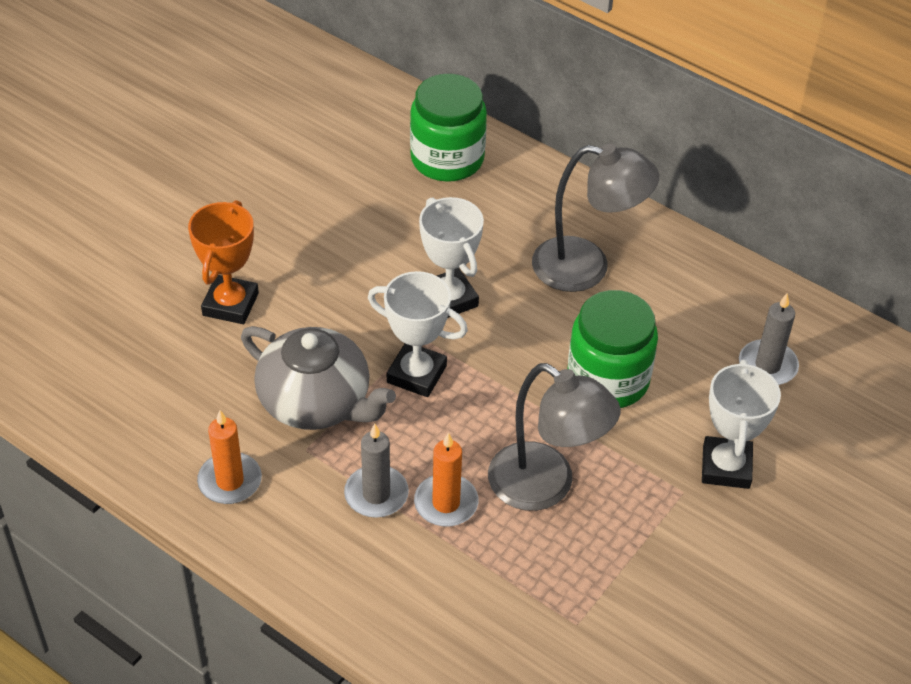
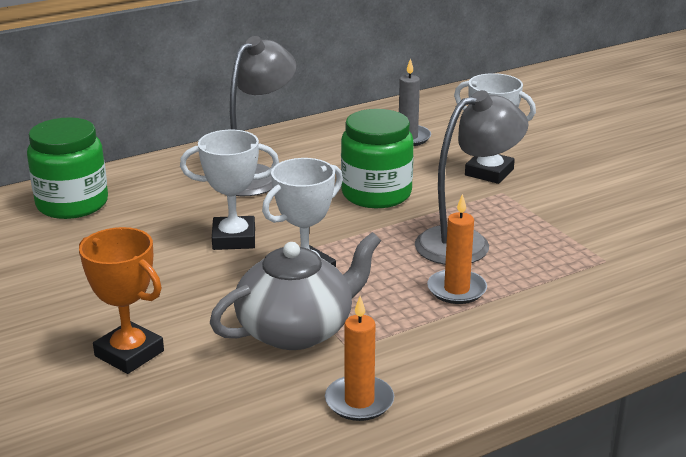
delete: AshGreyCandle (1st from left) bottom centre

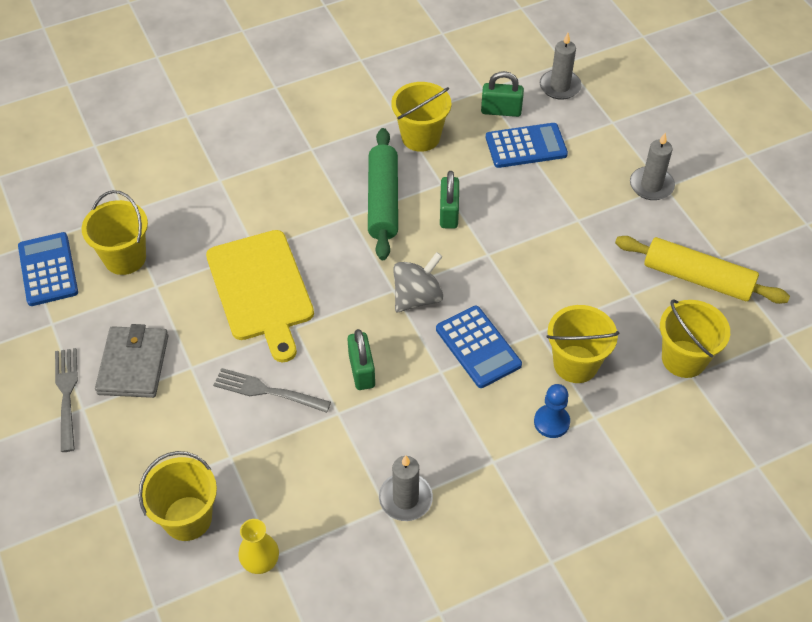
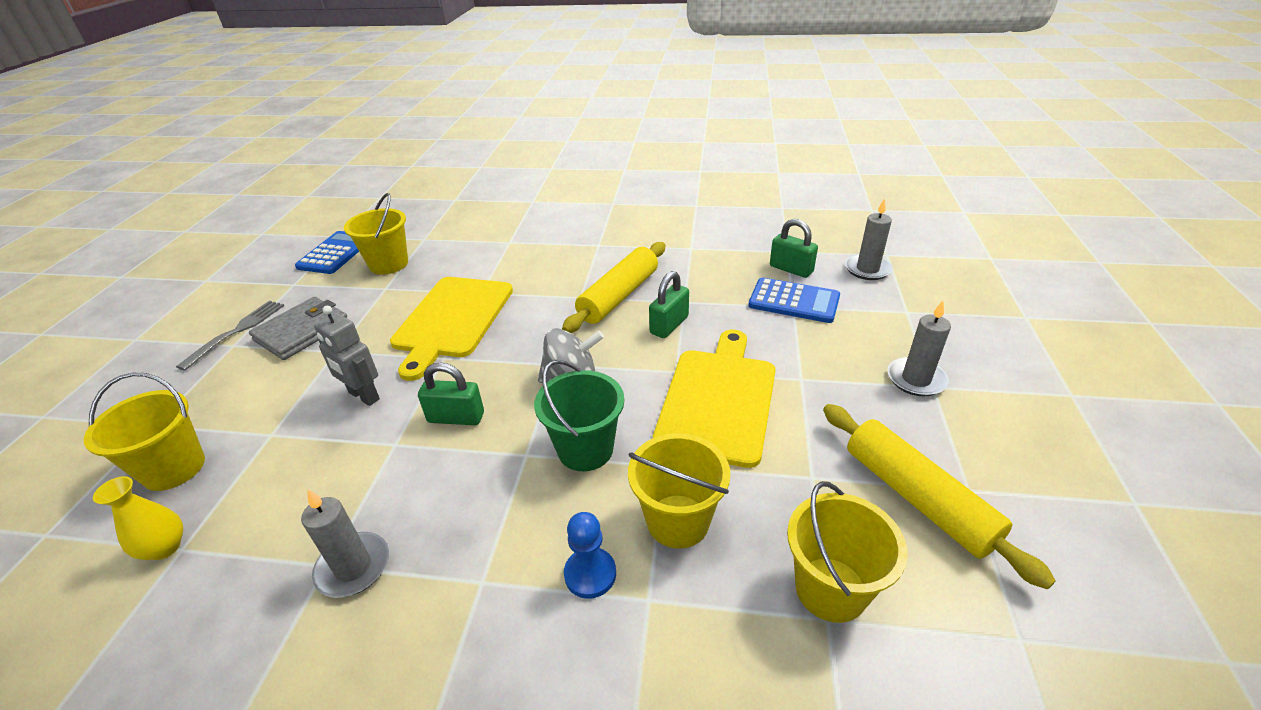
delete: GoldenBucket (3rd from left) top centre
insert: GoldenCuttingBoard (2nd from left) centre
replace: RoyalBlueCalculator (2nd from left) centre to GreenBucket centre; AshGreyTableFork (2nd from left) centre to AshGreyRobotFigure middle left
recolor: GreenPastryRoller top centre to GoldenPastryRoller (1st from left) centre
rotate: GreenPadlock (1st from left) centre = centre 75 degrees clockwise

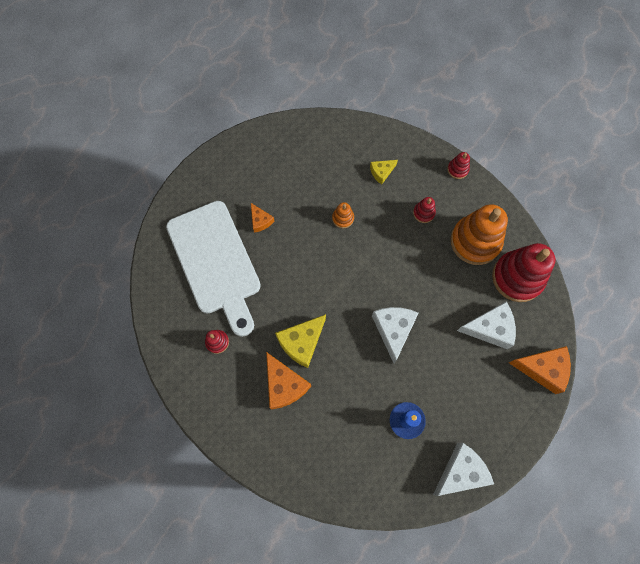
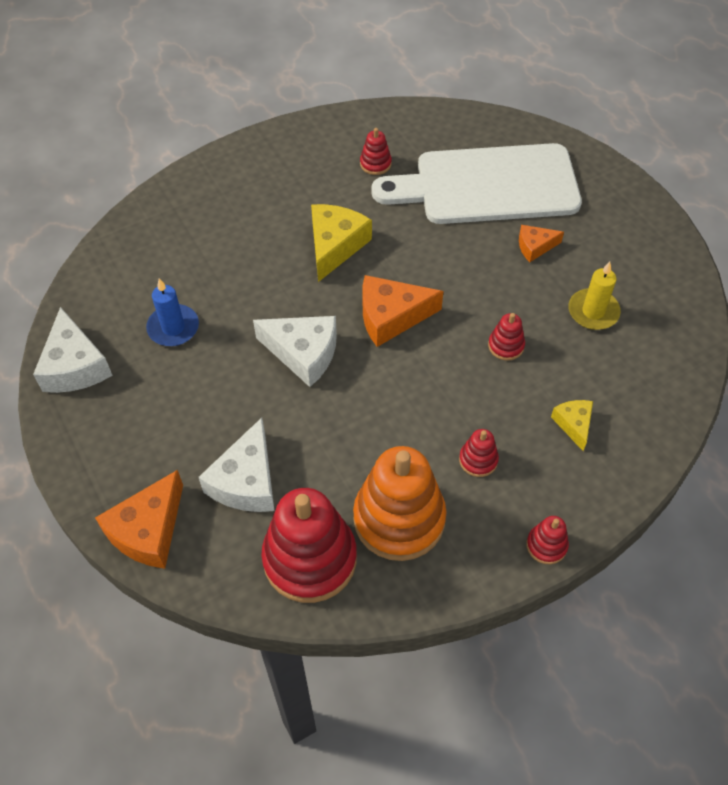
insert: GoldenCandle middle right
move: BrightOrangeCheese (2nd from left) bottom centre to centre
recolor: BrightOrangeRingStacker (1st from left) centre to CrimsonRingStacker (4th from left) middle right
rotate: GoldenCheese (1st from left) centre = top centre 45 degrees clockwise

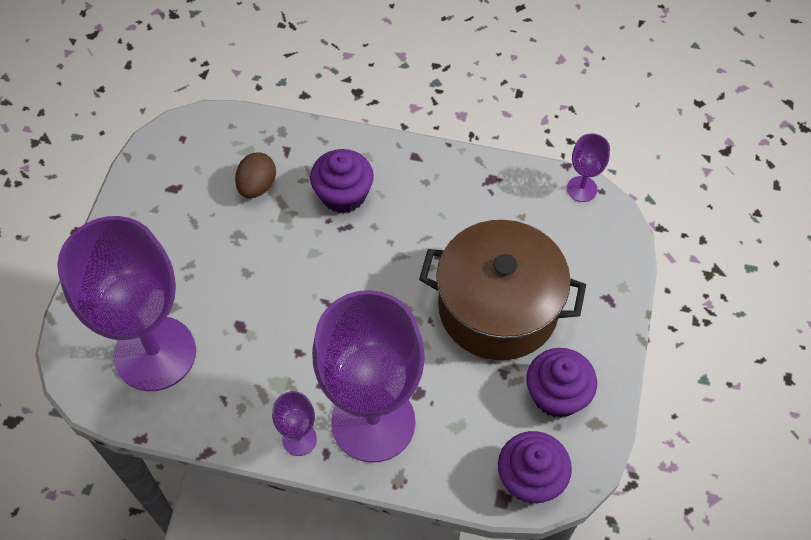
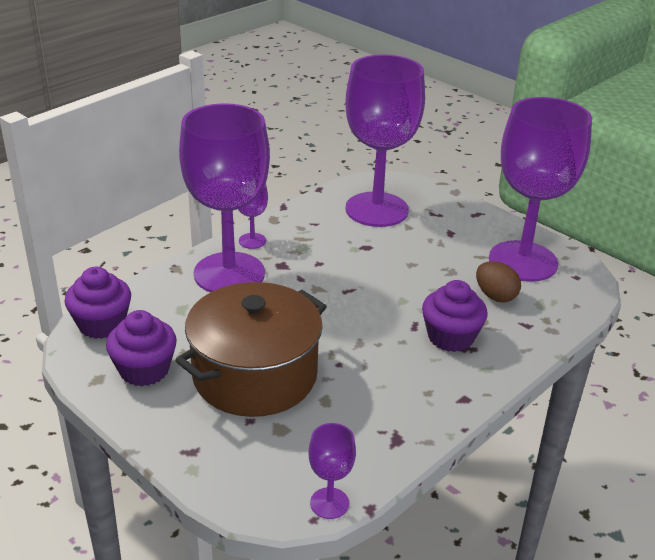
insert: VioletChalice (5th from left) middle right

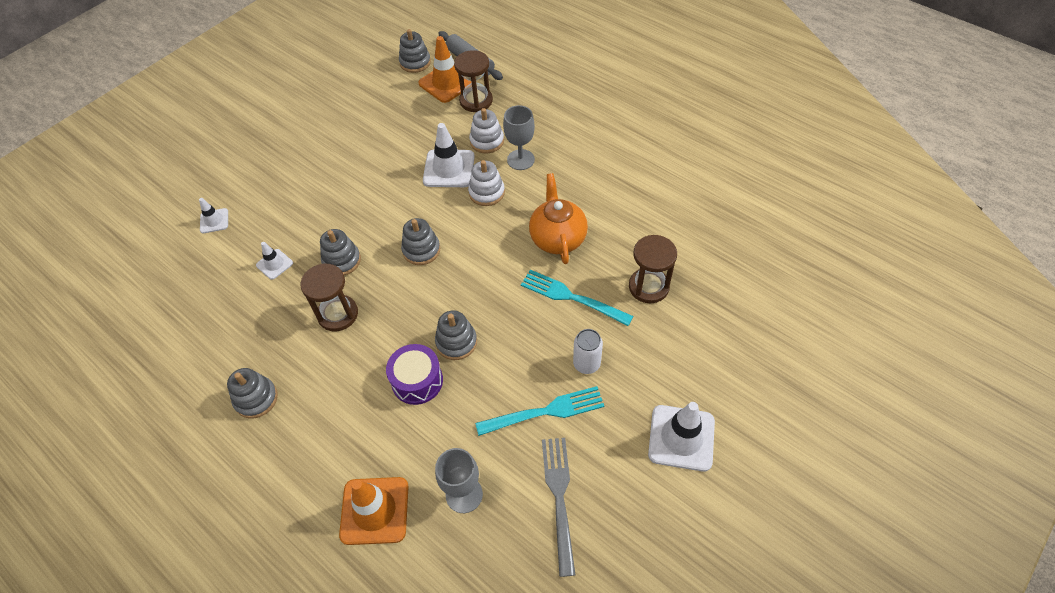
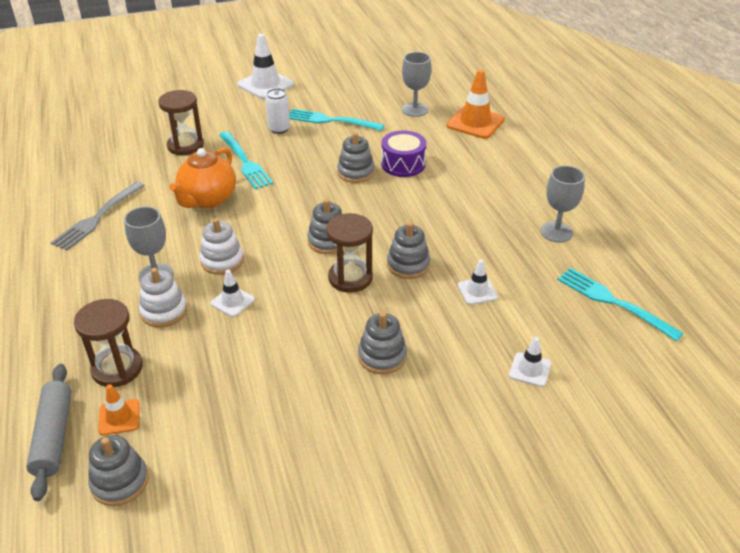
insert: AshGreyChalice (3rd from left) middle right; TurquoiseTableFork (3rd from left) middle right
move: RussetSandTimer (1st from left in the first image) middle left to RussetSandTimer (3rd from left) centre; AshGreyRingStacker (1st from left in the first image) middle left to AshGreyRingStacker (4th from left) centre; AshGreyTableFork bottom centre to middle left
resize: BrightOrangeSafetyCone (2nd from left in the first image) top centre = bottom left x0.54; SnowWhiteSafetyCone (3rd from left in the first image) top centre = middle left x0.54

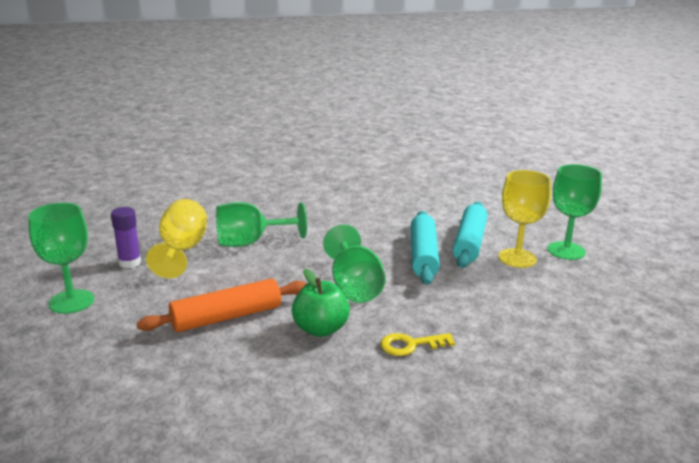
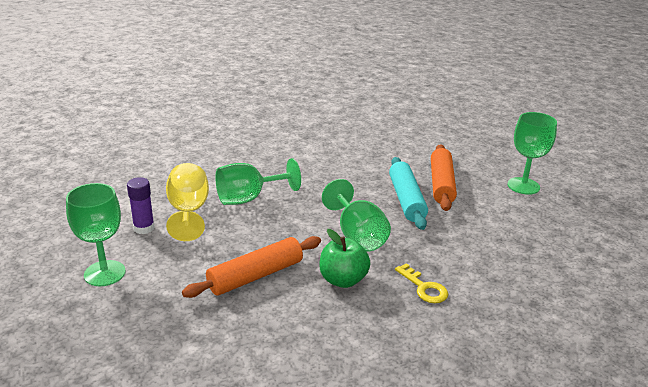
delete: GoldenChalice (2nd from left) middle right
recolor: TurquoisePastryRoller (2nd from left) middle right to BrightOrangePastryRoller (2nd from left) middle right
rotate: GoldenKey bottom centre = bottom centre 105 degrees counterclockwise

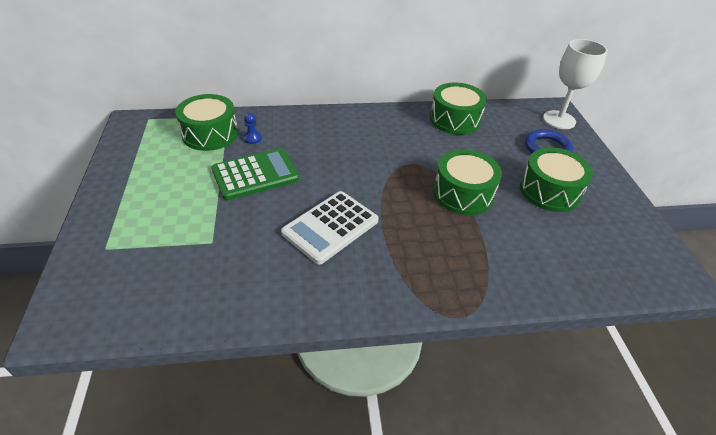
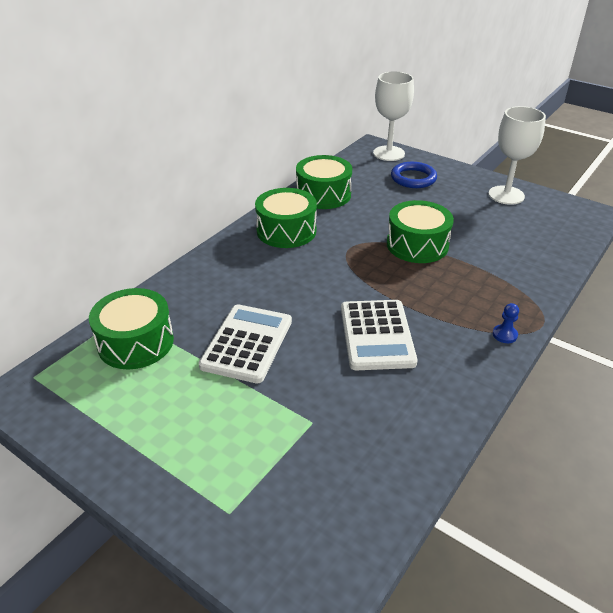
insert: SnowWhiteChalice (2nd from left) top right
move: RoyalBlueGamePawn top centre to middle right; GreenDrum (4th from left in the first image) middle right to GreenDrum (2nd from left) centre
recolor: GreenCalculator centre to SnowWhiteCalculator (1st from left) centre

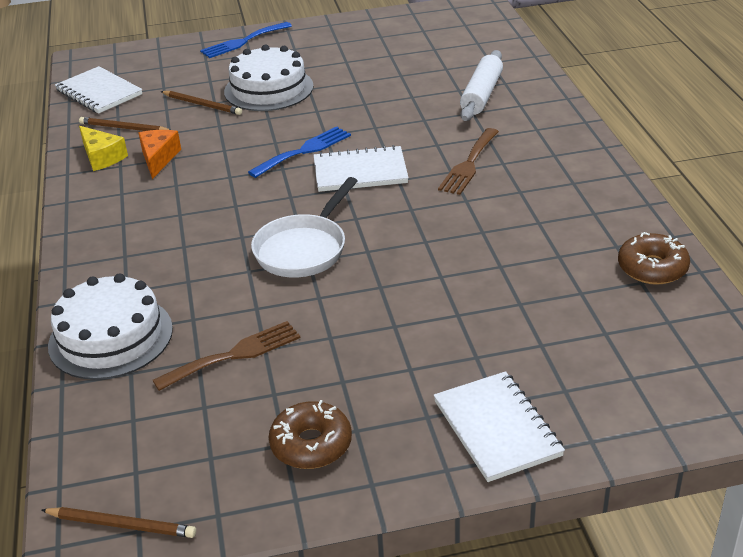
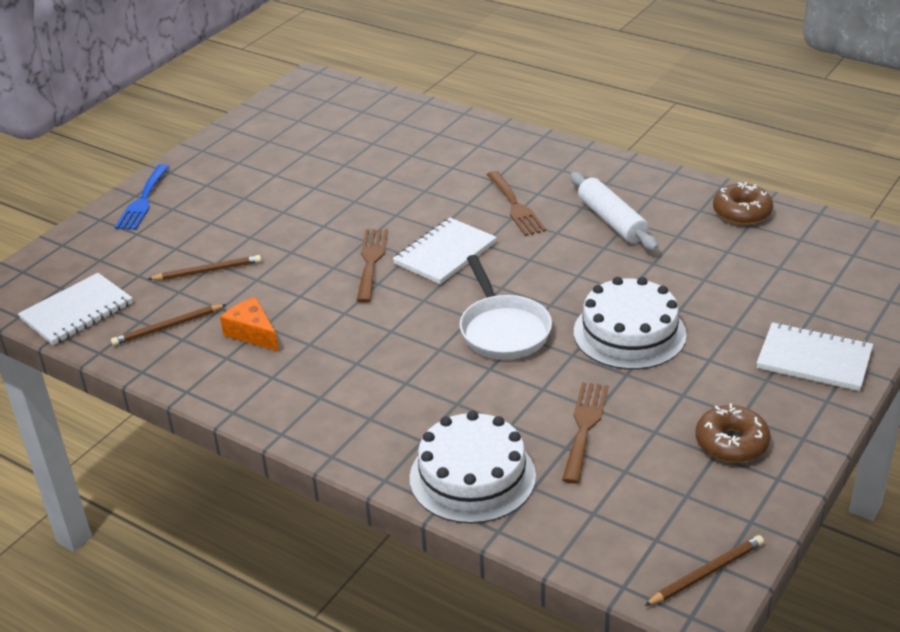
delete: GoldenCheese top left
move: SnowWhiteGateau (2nd from left) top centre to middle right; SnowWhitePastryRoller top centre to middle right
recolor: RoyalBlueTableFork (2nd from left) top centre to RussetTableFork (1st from left) centre
rotate: SnowWhiteExerciseBook (1st from left) top left = middle left 45 degrees counterclockwise

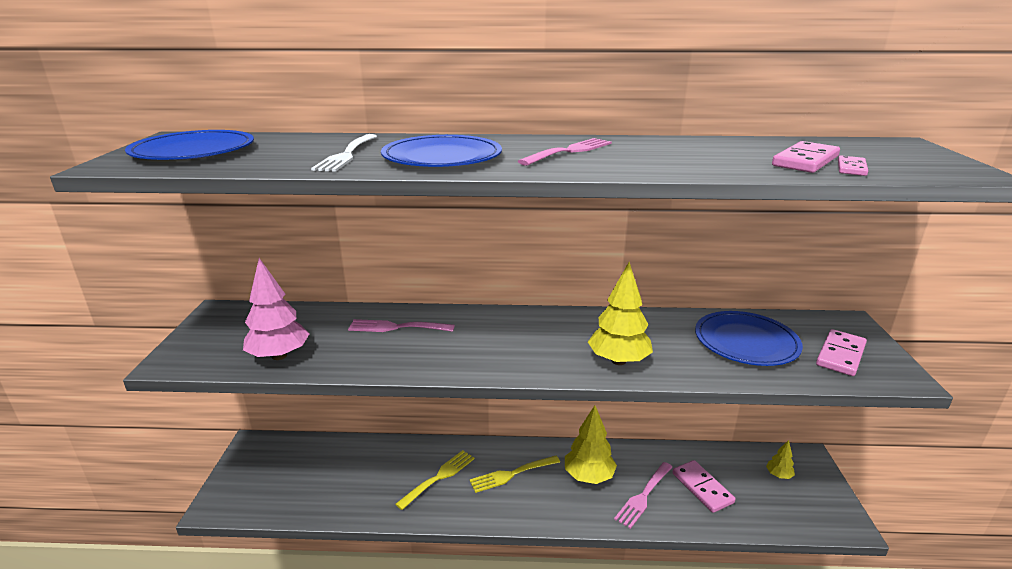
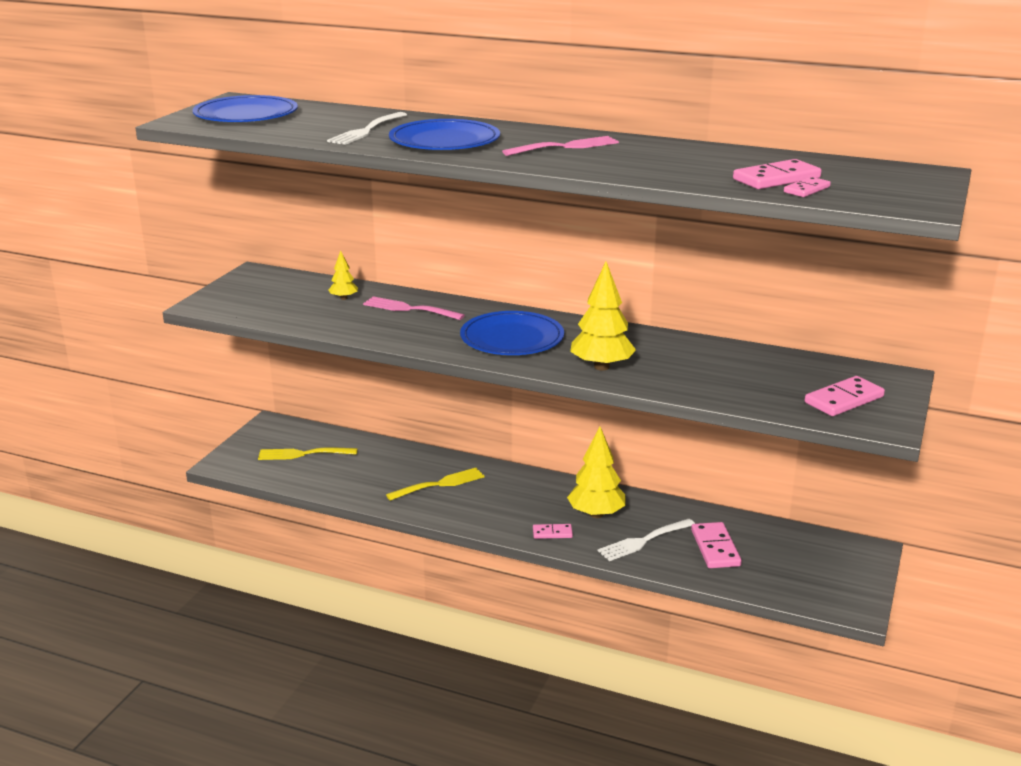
delete: PinkToyTree middle left
insert: PinkDominoPiece (1st from left) bottom centre
move: RoyalBluePlate (3rd from left) middle right to centre; GoldenToyTree (3rd from left in the first image) bottom right to GoldenToyTree (1st from left) centre; GoldenTableFork (2nd from left in the first image) bottom centre to GoldenTableFork (1st from left) middle left
recolor: PinkTableFork (3rd from left) bottom centre to SnowWhiteTableFork (2nd from left) bottom centre

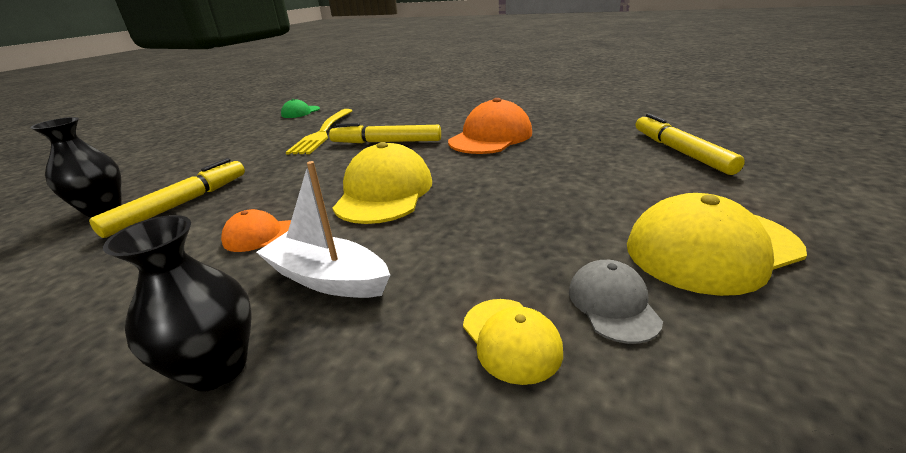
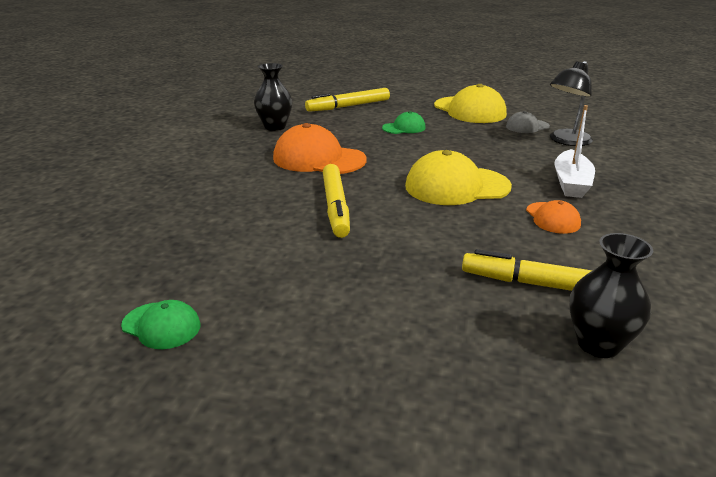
delete: GoldenTableFork top centre
insert: GreenBaseballCap (2nd from left) top centre
move: BlackFlowerVase (2nd from left in the first image) bottom left to BlackFlowerVase (1st from left) top centre
replace: GoldenBaseballCap (2nd from left) bottom centre to BlackLamp top right

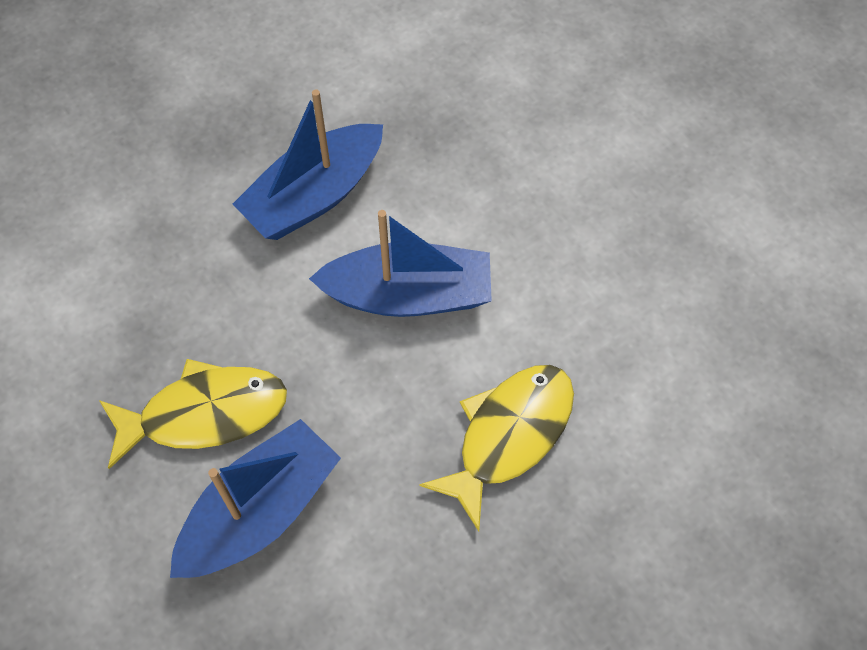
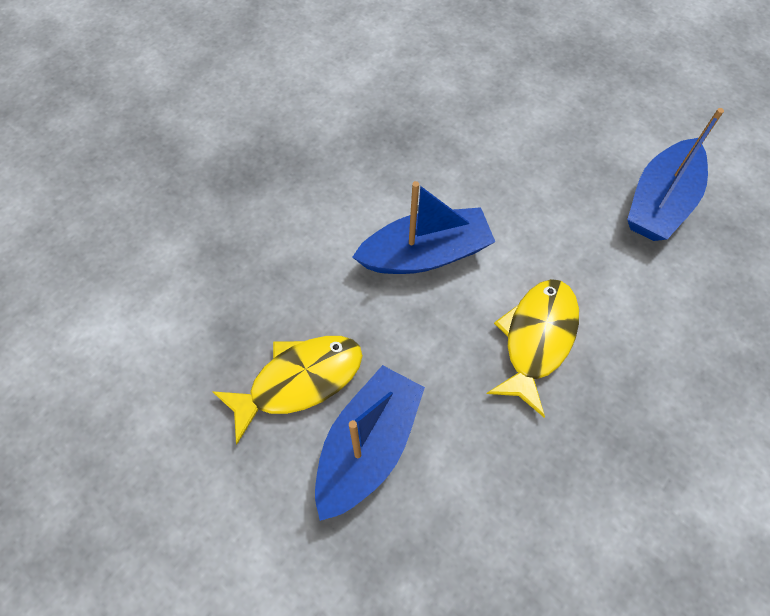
move: RoyalBlueBoat (2nd from left in the first image) top centre to RoyalBlueBoat (3rd from left) top right

